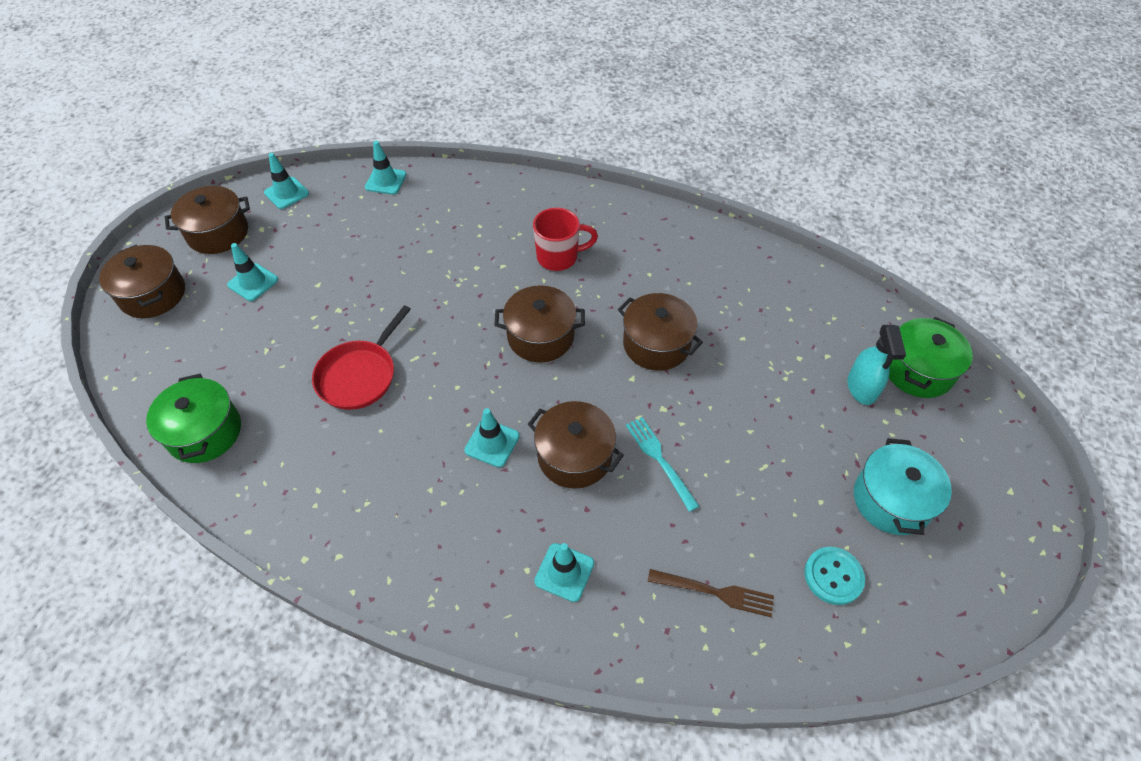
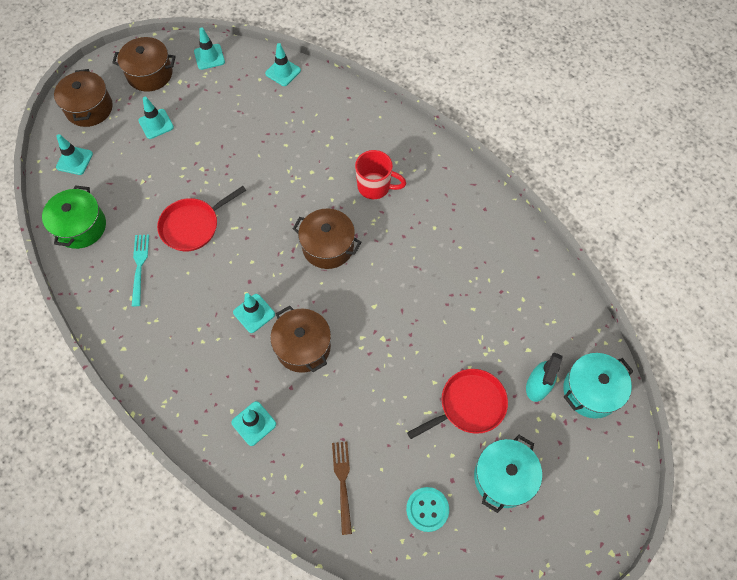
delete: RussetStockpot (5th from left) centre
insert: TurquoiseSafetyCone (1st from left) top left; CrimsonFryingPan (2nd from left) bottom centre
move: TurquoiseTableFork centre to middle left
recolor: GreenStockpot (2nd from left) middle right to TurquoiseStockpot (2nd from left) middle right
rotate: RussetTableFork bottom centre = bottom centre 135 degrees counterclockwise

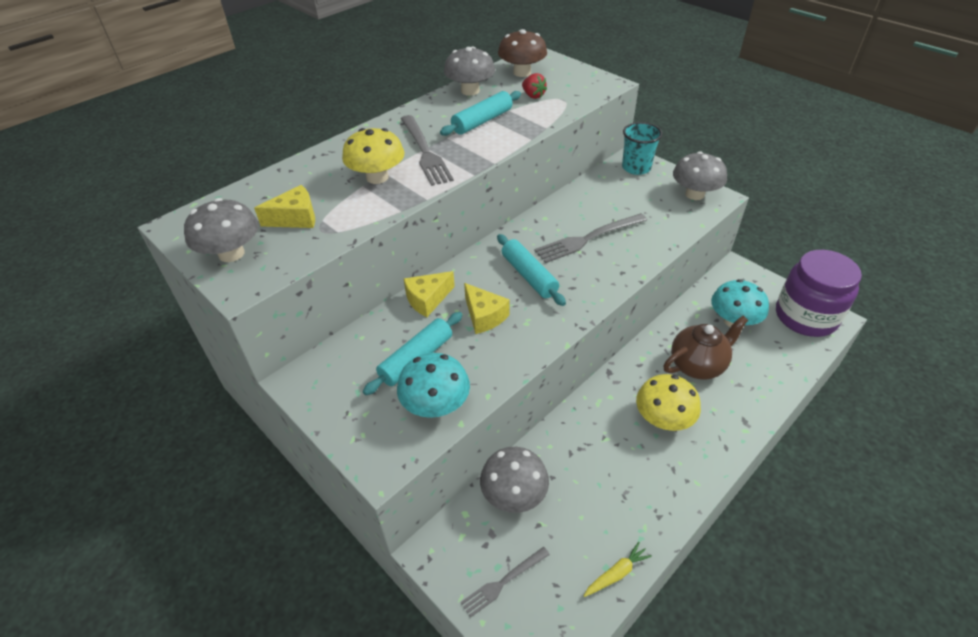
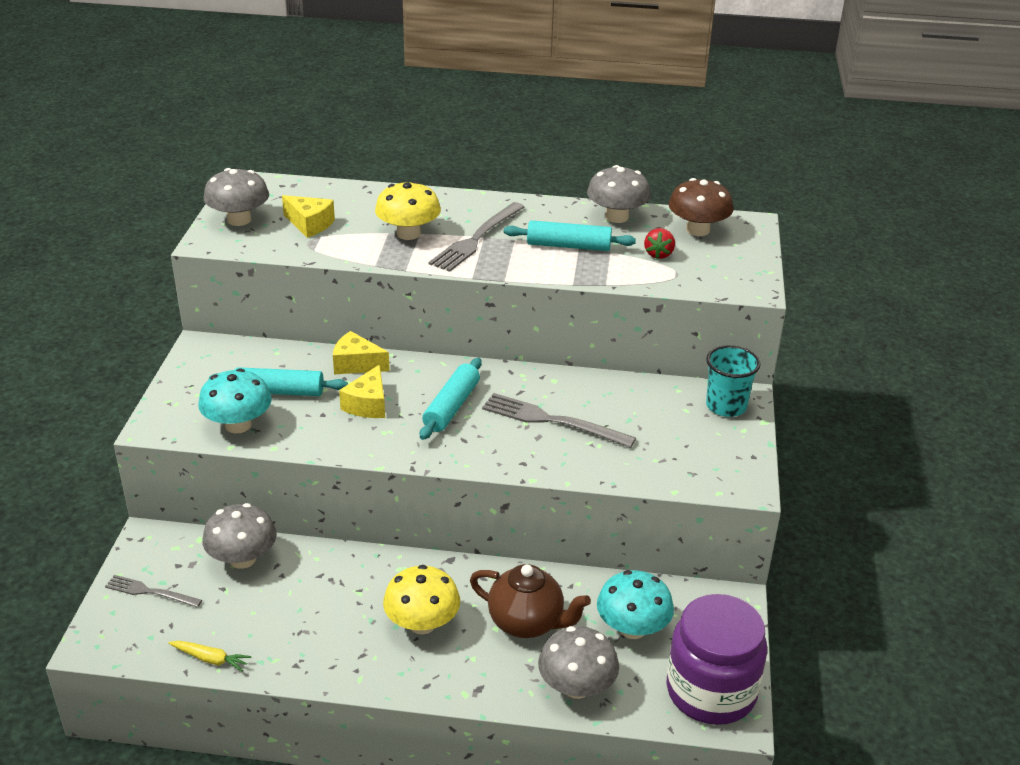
move: AshGreyToadstool (4th from left in the first image) top right to AshGreyToadstool (3rd from left) bottom centre

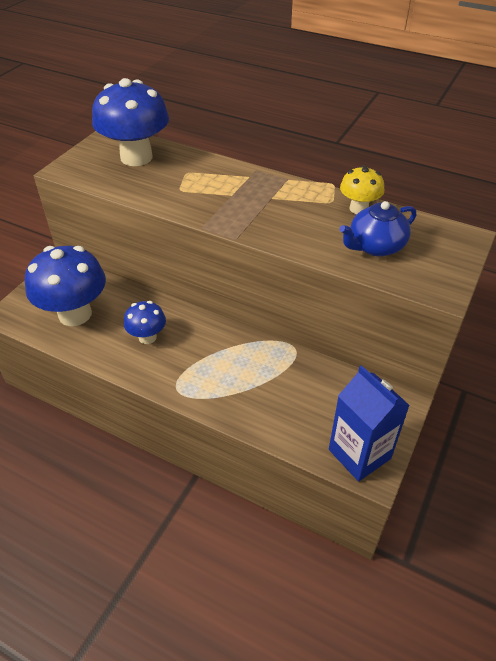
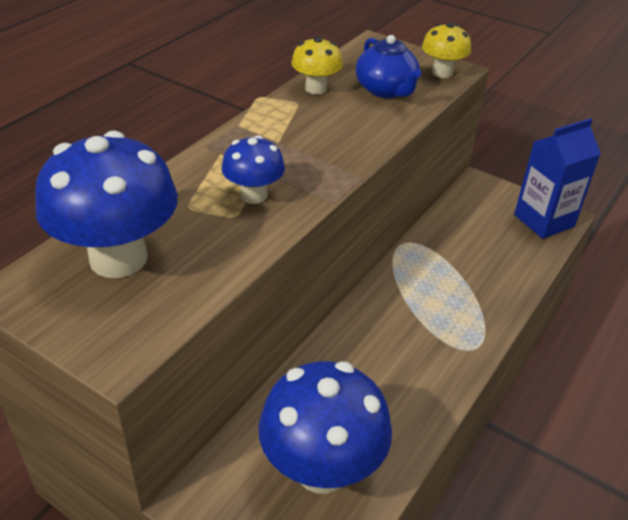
insert: GoldenToadstool (2nd from left) top right
move: RoyalBlueToadstool (3rd from left in the first image) middle left to RoyalBlueToadstool (2nd from left) top centre

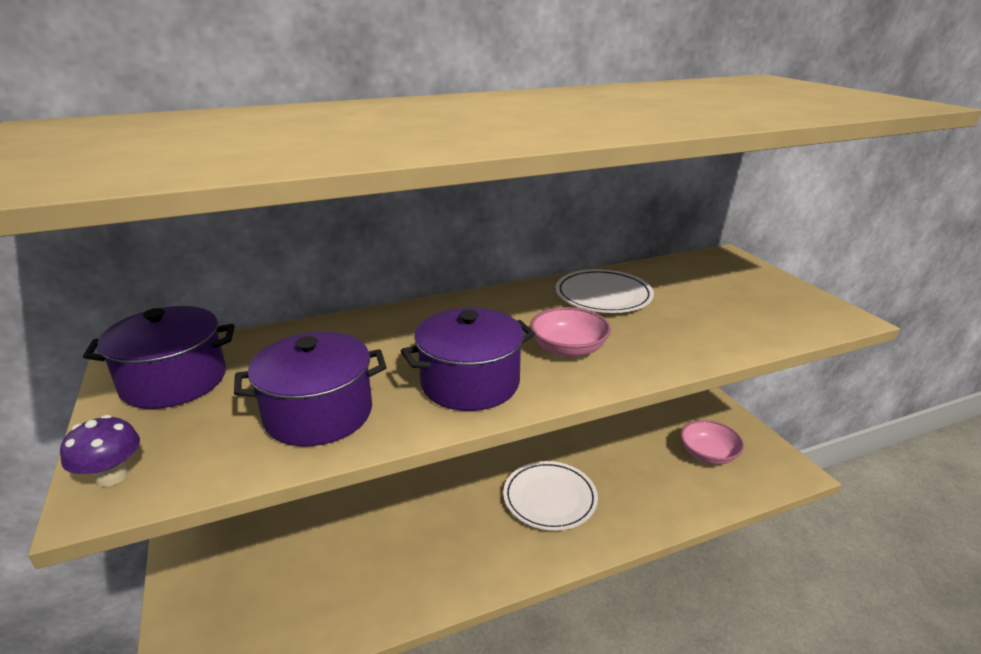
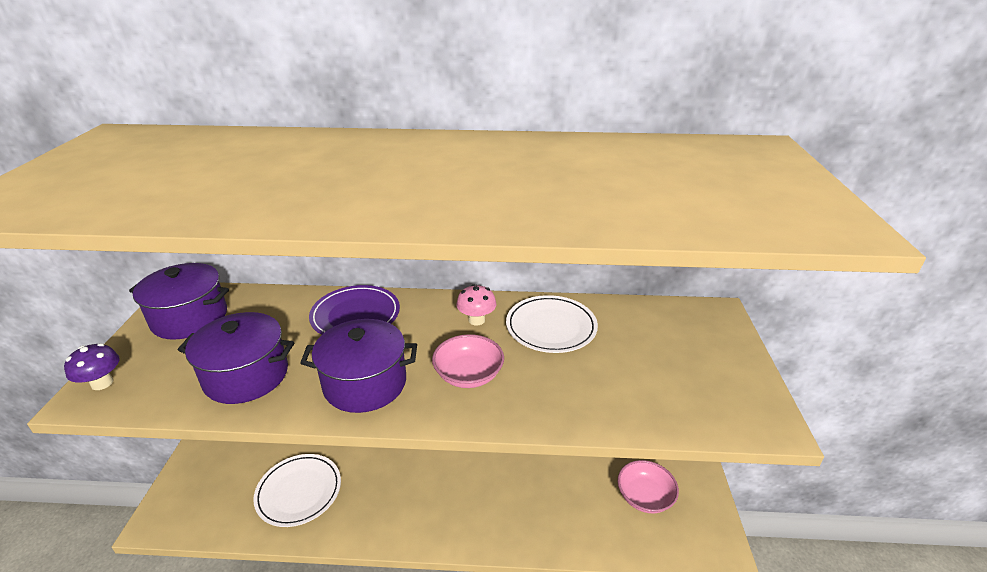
insert: PinkToadstool centre; VioletPlate centre
move: SnowWhitePlate (1st from left) bottom centre to bottom left

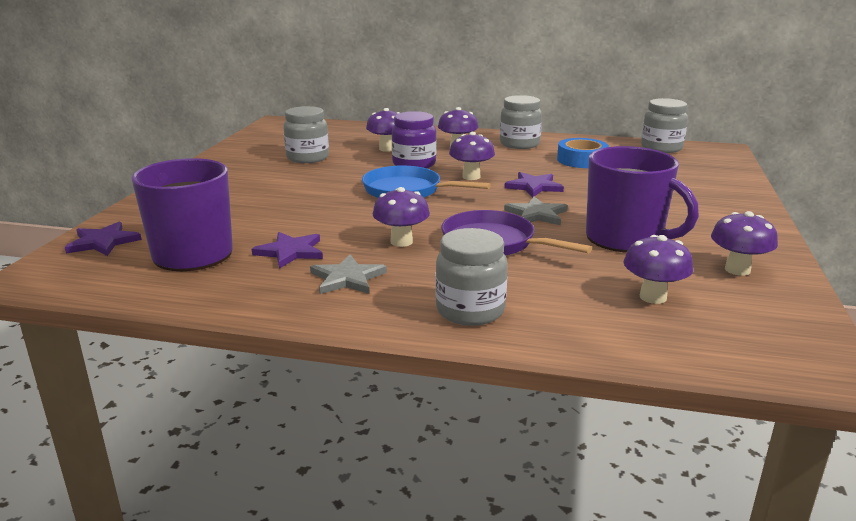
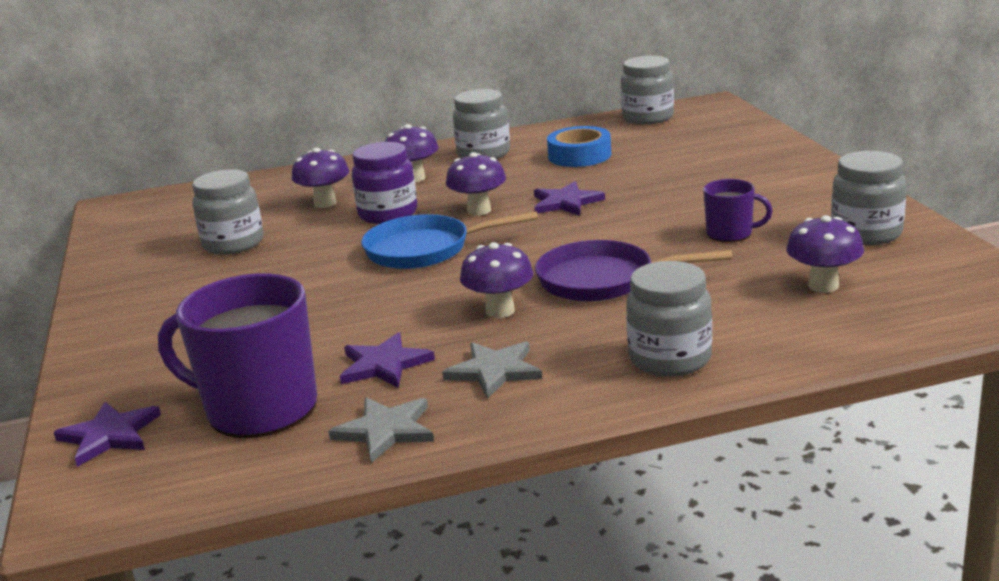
move: AshGreyFivePointedStar (2nd from left in the first image) centre to AshGreyFivePointedStar (1st from left) bottom centre
replace: VioletToadstool (6th from left) middle right to AshGreyJamJar (5th from left) middle right
resize: VioletMug (2nd from left) middle right = middle right x0.50

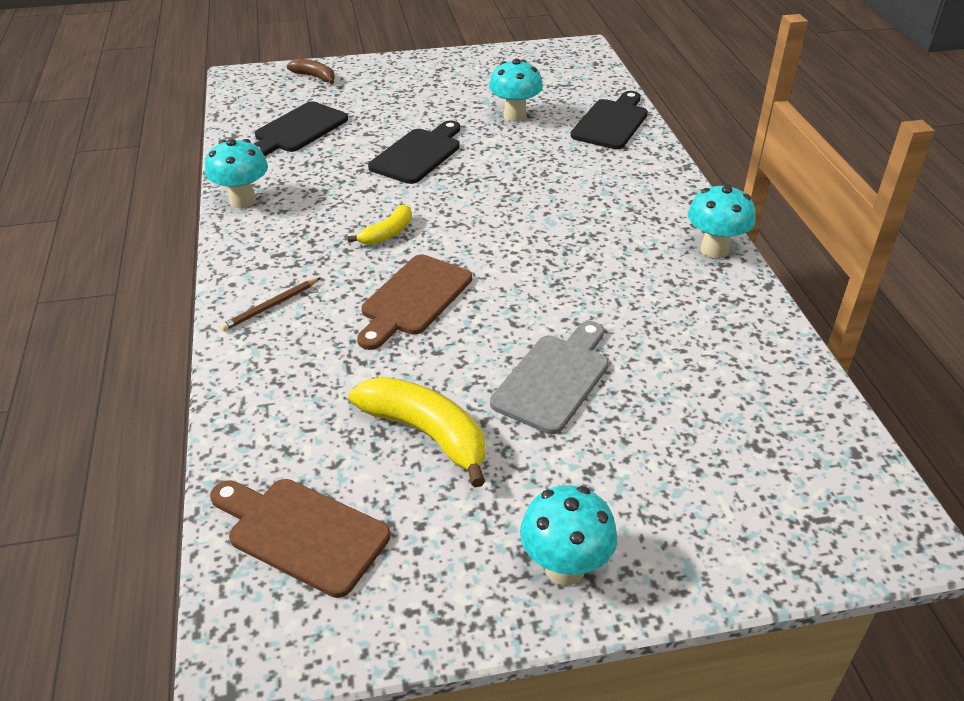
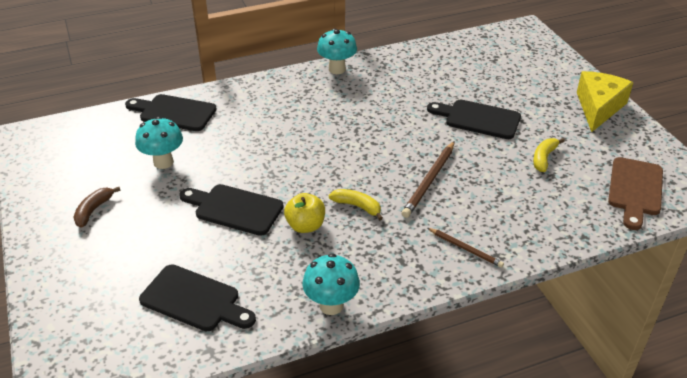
insert: GoldenAppleFruit centre
move: RussetBanana top left to middle left
replace: RussetCuttingBoard (2nd from left) centre to RussetWoodenPencil (1st from left) centre; TurquoiseToadstool (3rd from left) bottom centre to GoldenCheese top right
recolor: AshGreyCuttingBoard centre to BlackCuttingBoard (4th from left) top right
resize: GoldenBanana (2nd from left) centre = middle right x0.57

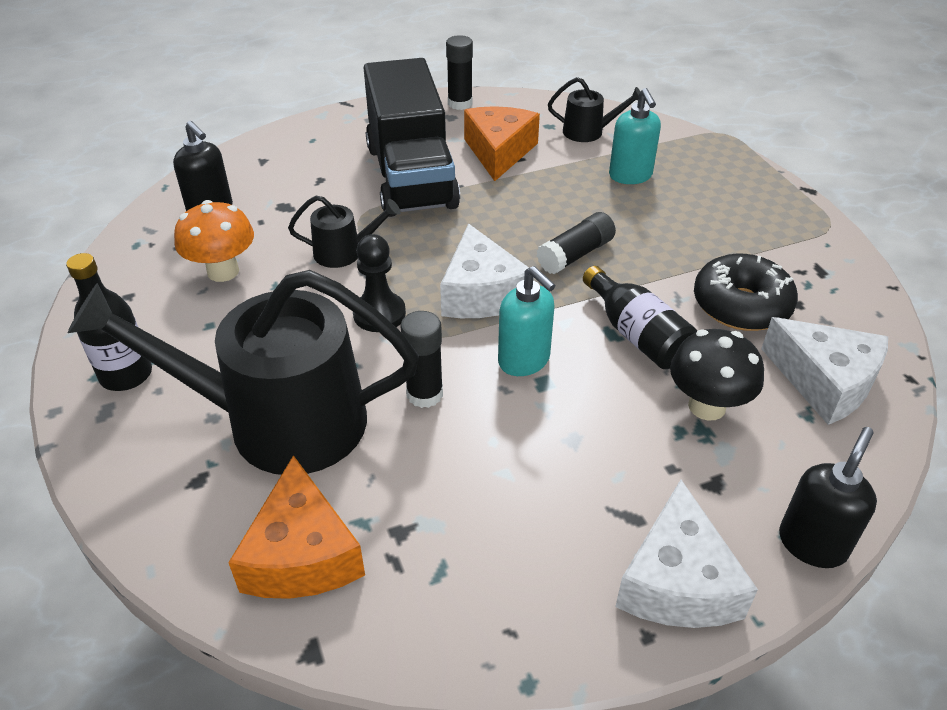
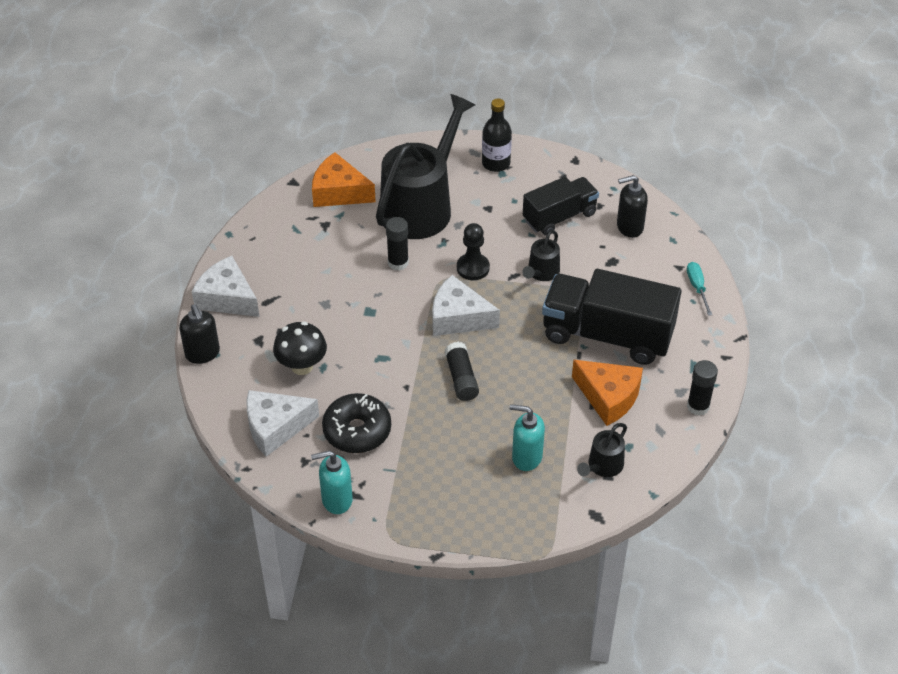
delete: BlackBottle (2nd from left) middle right
insert: TurquoiseScrewdriver middle right
move: TurquoisePumpBottle (1st from left) centre to bottom centre
replace: BrightOrangeToadstool middle left to BlackTruck (1st from left) top centre

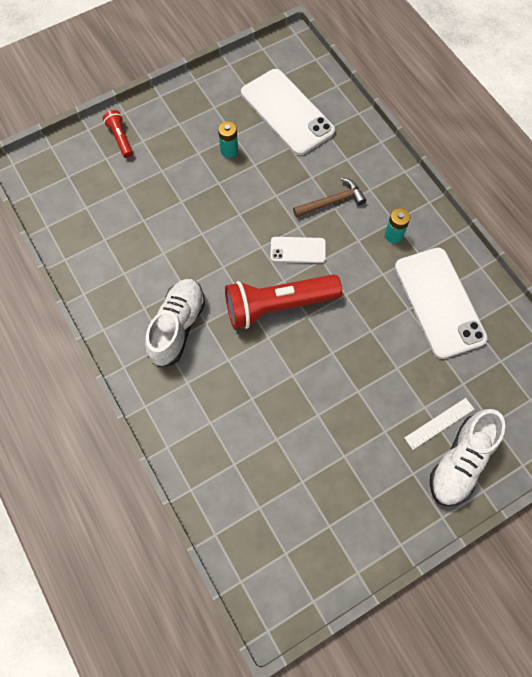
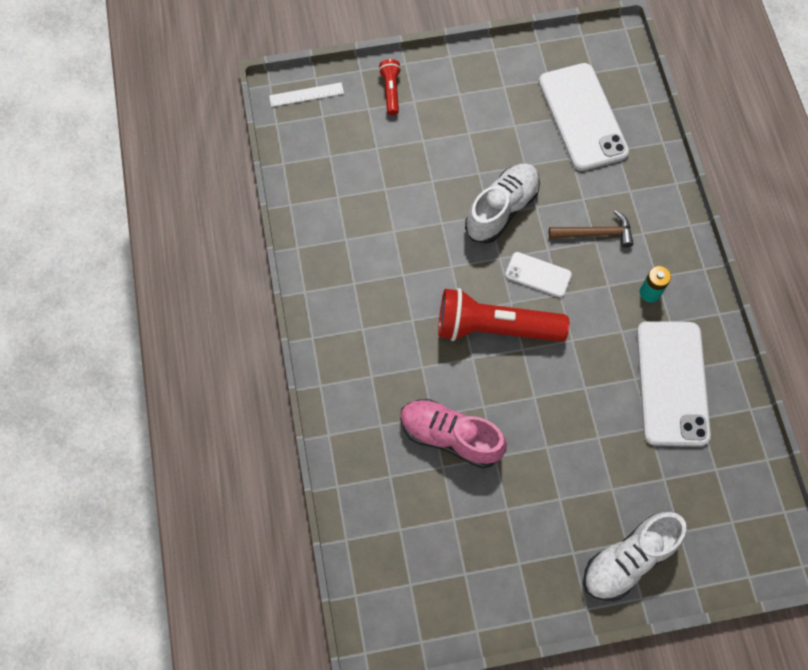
delete: TurquoiseBattery (1st from left) top centre
insert: PinkShoe centre
move: SnowWhiteShoe (1st from left) middle left to top centre; SnowWhiteRuler middle right to top centre

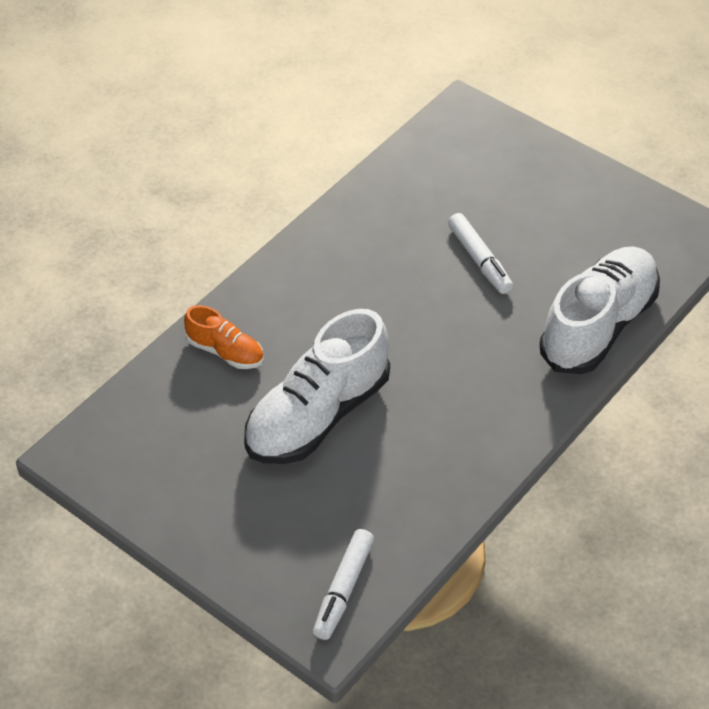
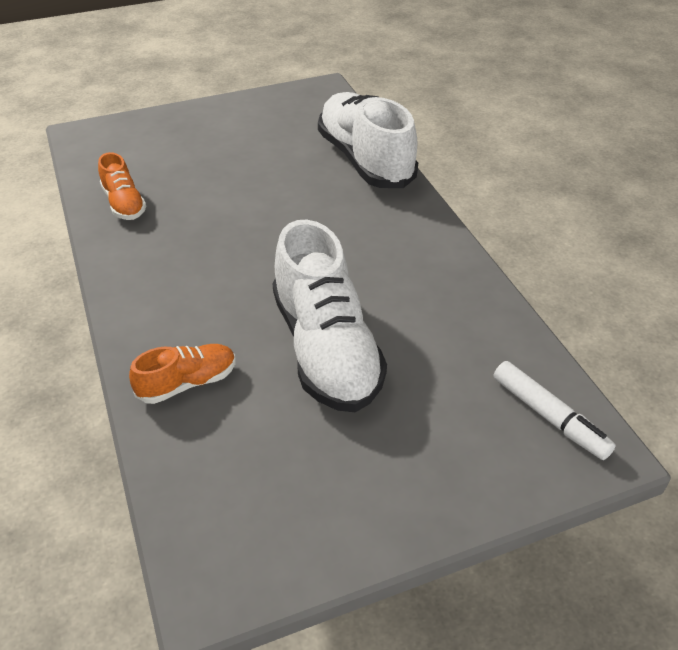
delete: SnowWhiteMarker (2nd from left) middle right
insert: BrightOrangeShoe (1st from left) top left

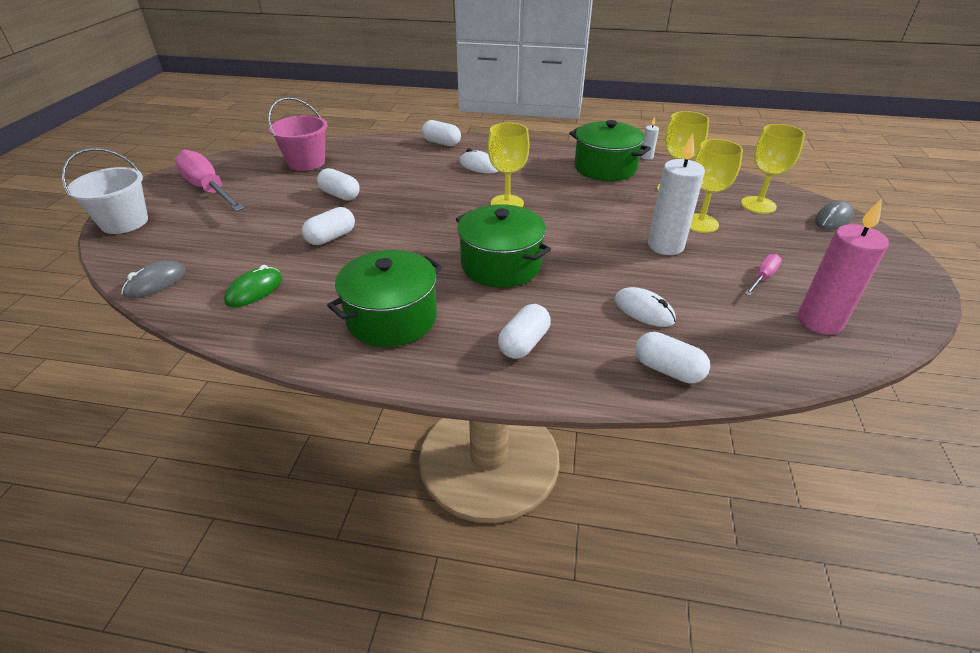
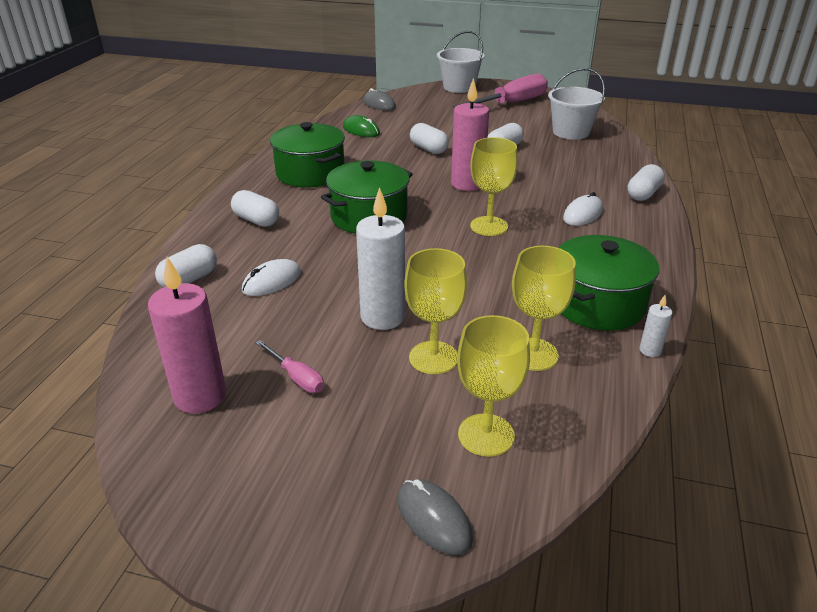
insert: PinkCandle (2nd from left) top centre
recolor: PinkBucket top left to SnowWhiteBucket (2nd from left) top right

